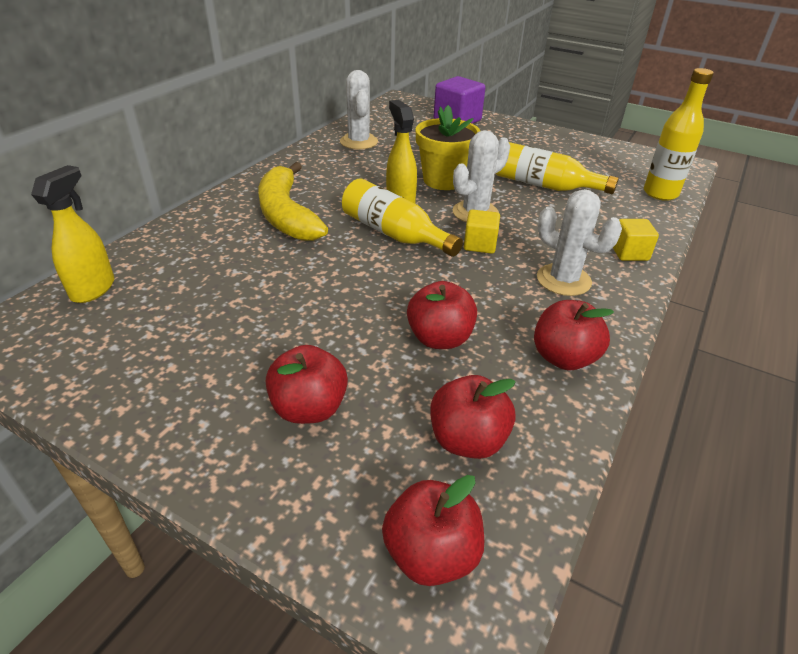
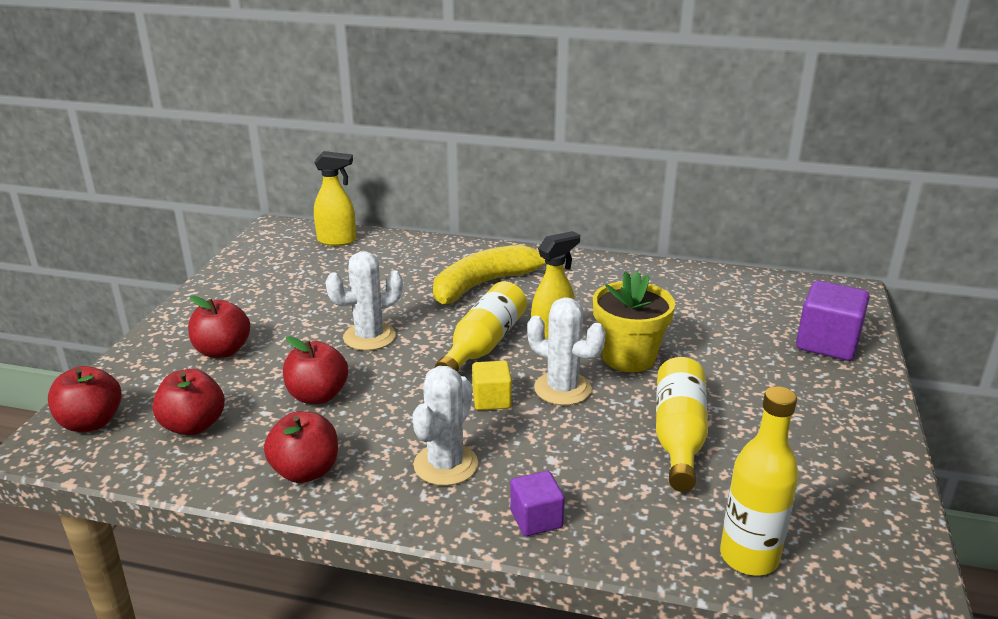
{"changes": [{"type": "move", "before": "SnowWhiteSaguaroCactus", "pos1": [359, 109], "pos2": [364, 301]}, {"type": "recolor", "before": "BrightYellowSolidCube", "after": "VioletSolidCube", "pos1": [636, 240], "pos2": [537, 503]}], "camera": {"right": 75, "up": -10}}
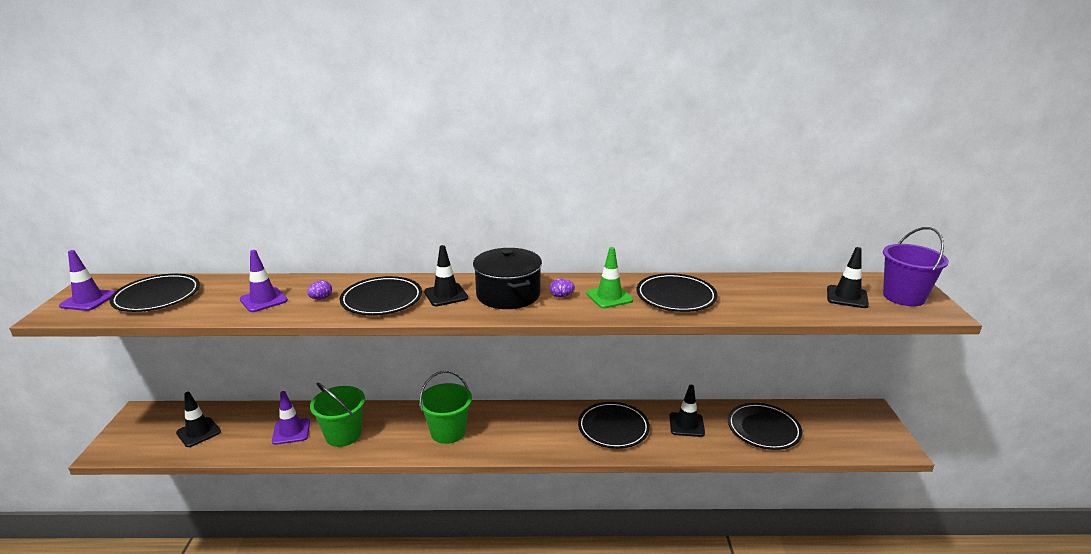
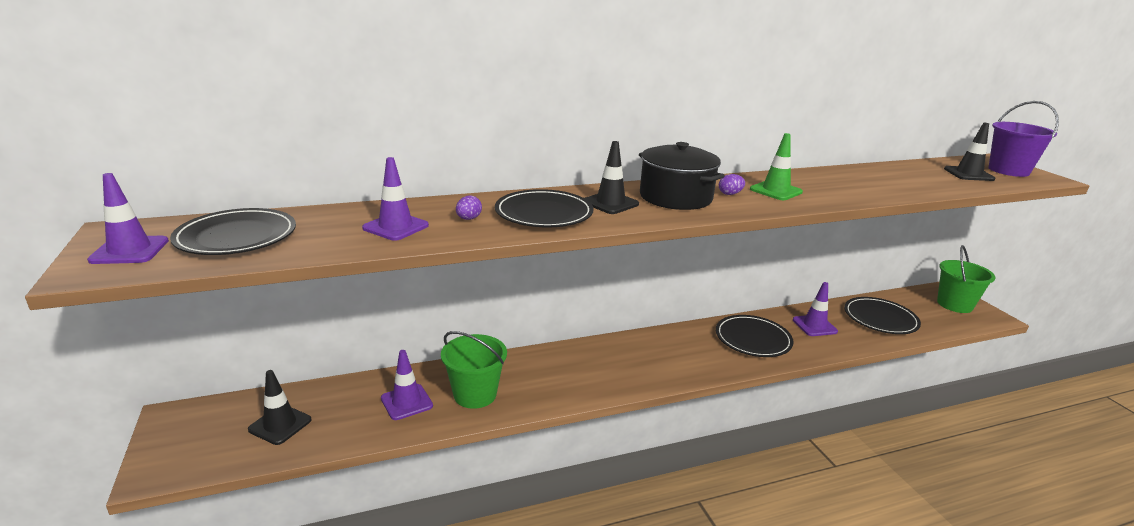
{"changes": [{"type": "delete", "before": "JetBlackDinnerPlate", "pos1": [677, 292]}, {"type": "move", "before": "EmeraldPail", "pos1": [445, 407], "pos2": [966, 279]}, {"type": "recolor", "before": "JetBlackTrafficCone", "after": "VioletTrafficCone", "pos1": [687, 411], "pos2": [815, 309]}], "camera": {"right": -20, "up": 0}}
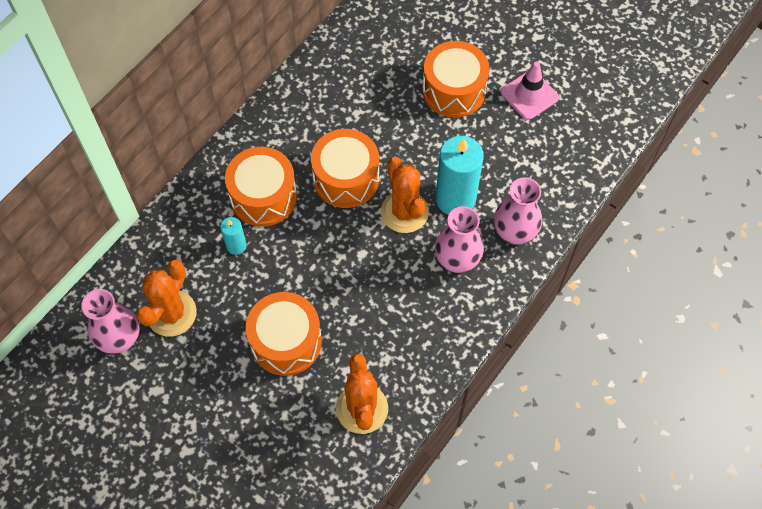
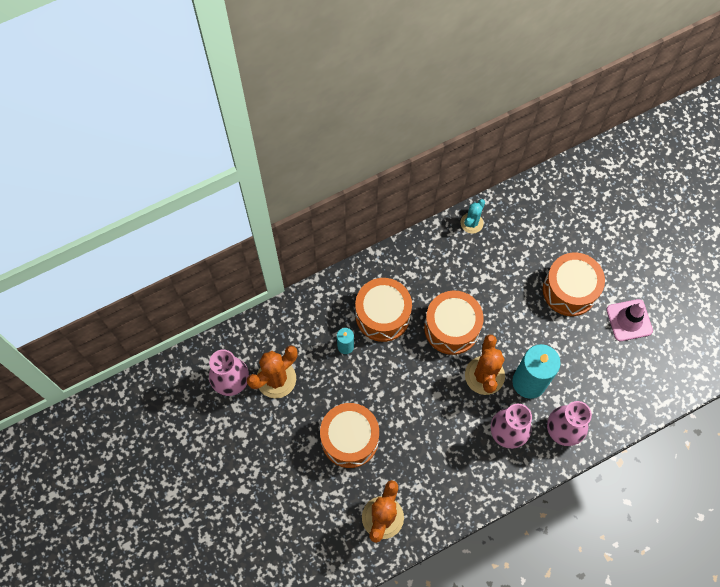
{"changes": [{"type": "insert", "after": "AquaSaguaroCactus", "pos2": [472, 216]}], "camera": {"right": 25, "up": 5}}
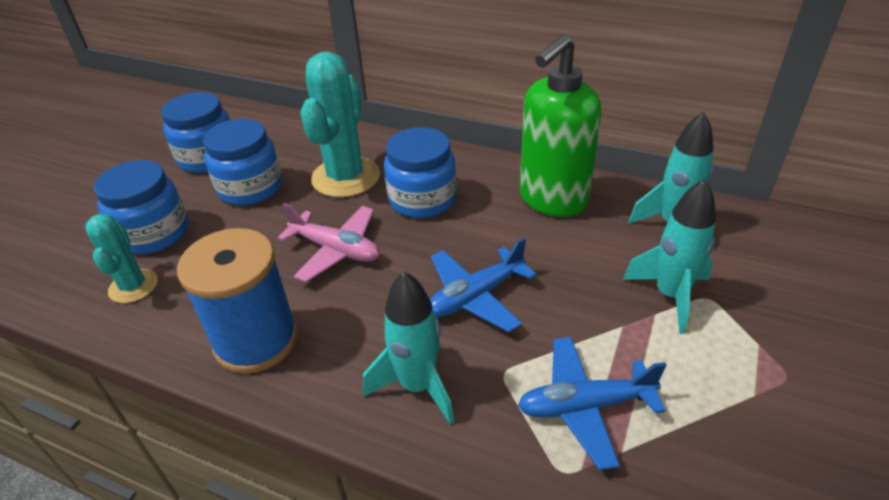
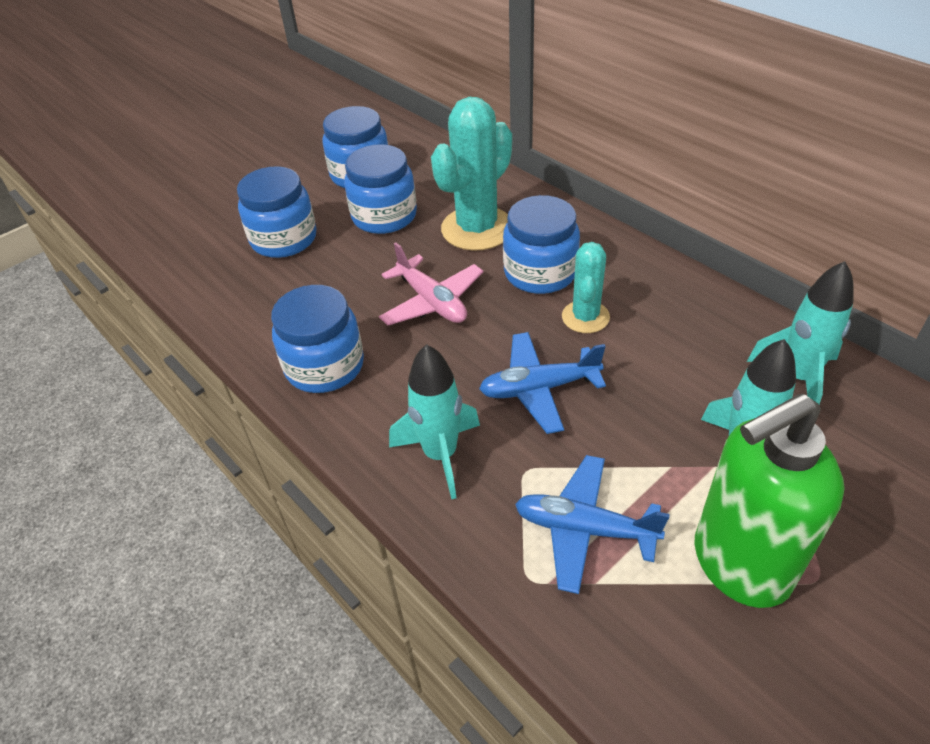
{"changes": [{"type": "move", "before": "EmeraldPumpBottle", "pos1": [561, 125], "pos2": [770, 500]}, {"type": "move", "before": "AquaSaguaroCactus", "pos1": [121, 258], "pos2": [586, 287]}, {"type": "replace", "before": "BlueSpool", "after": "BlueJamJar", "pos1": [237, 301], "pos2": [317, 339]}], "camera": {"right": 25, "up": 5}}
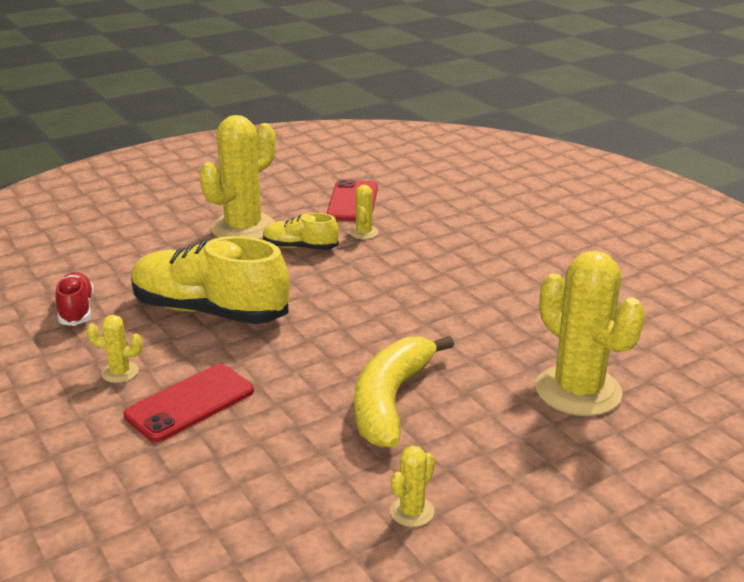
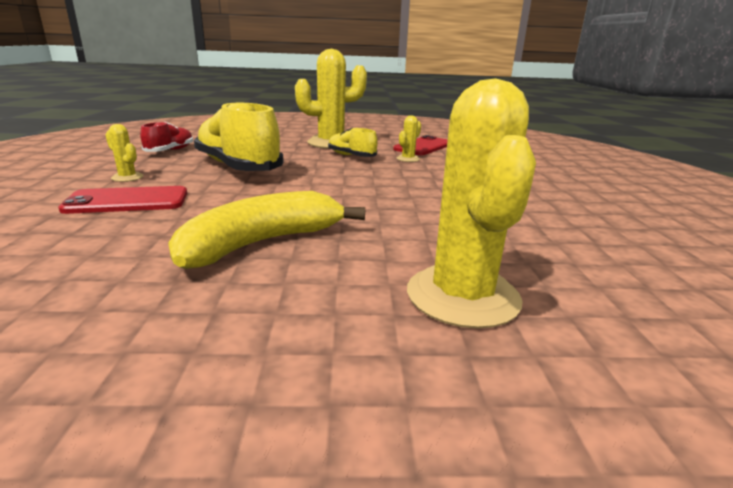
{"changes": [{"type": "delete", "before": "BrightYellowSaguaroCactus", "pos1": [412, 486]}], "camera": {"right": 30, "up": -5}}
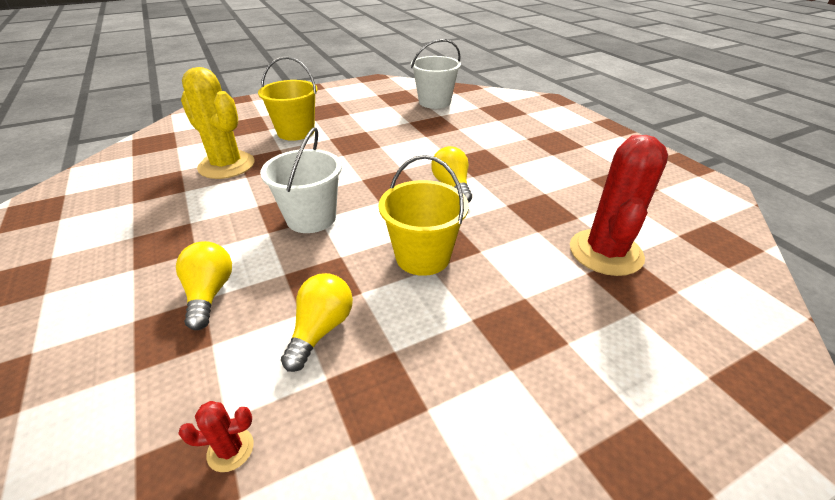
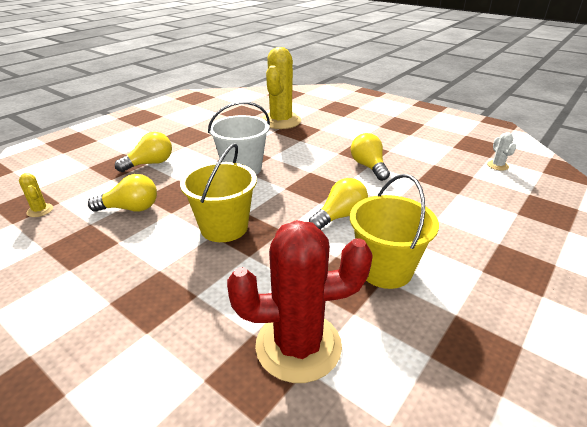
{"changes": [{"type": "replace", "before": "SnowWhitePail", "after": "SnowWhiteSaguaroCactus", "pos1": [436, 74], "pos2": [501, 151]}, {"type": "move", "before": "BrightYellowPail", "pos1": [288, 98], "pos2": [394, 231]}, {"type": "recolor", "before": "RedSaguaroCactus", "after": "BrightYellowSaguaroCactus", "pos1": [216, 436], "pos2": [36, 195]}, {"type": "insert", "after": "BrightYellowLightBulb", "pos2": [370, 157]}], "camera": {"right": 65, "up": -5}}
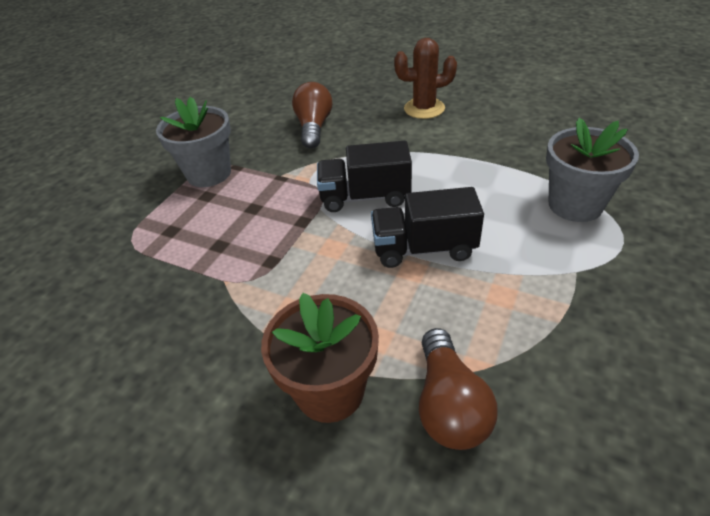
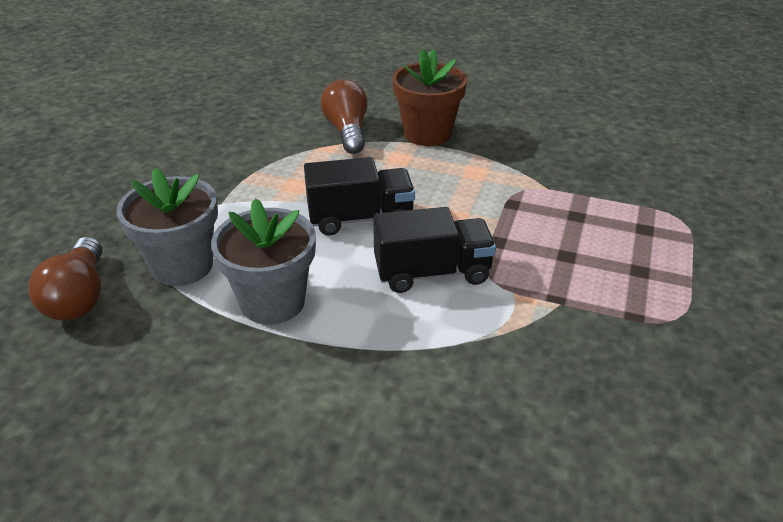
{"changes": [{"type": "delete", "before": "RussetSaguaroCactus", "pos1": [425, 78]}, {"type": "move", "before": "RussetLightBulb", "pos1": [312, 115], "pos2": [65, 279]}, {"type": "move", "before": "AshGreyPlantPot", "pos1": [193, 142], "pos2": [263, 261]}], "camera": {"right": 170, "up": -5}}
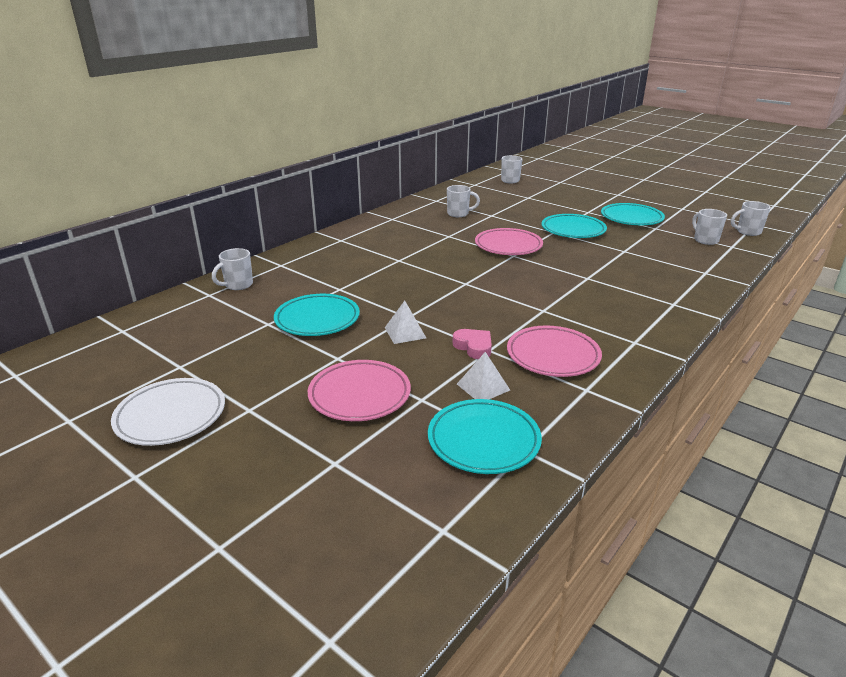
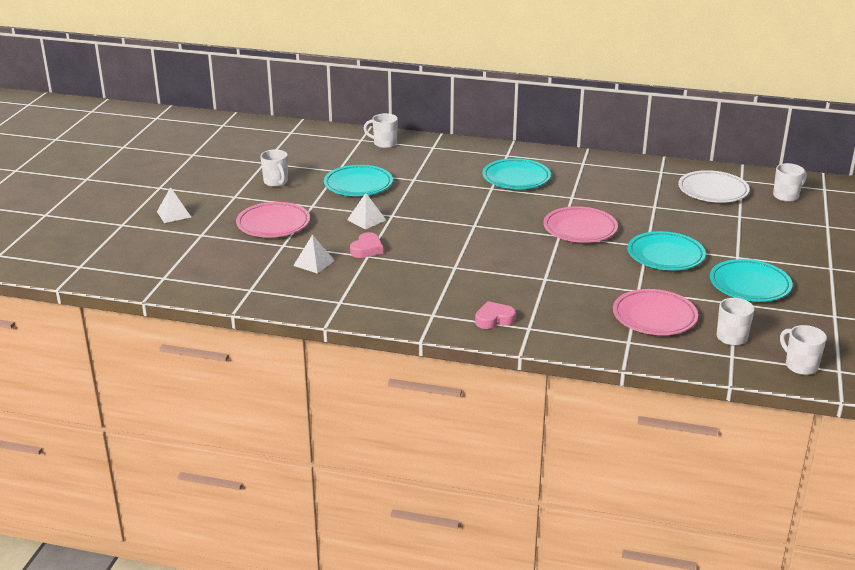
{"changes": [{"type": "move", "before": "SnowWhiteTeaMug", "pos1": [463, 201], "pos2": [274, 168]}, {"type": "move", "before": "RosyDinnerPlate", "pos1": [554, 351], "pos2": [655, 312]}, {"type": "move", "before": "SnowWhiteDinnerPlate", "pos1": [168, 412], "pos2": [714, 186]}, {"type": "move", "before": "AquaDinnerPlate", "pos1": [485, 436], "pos2": [516, 173]}, {"type": "insert", "after": "SnowWhiteSolidPyramid", "pos2": [174, 205]}, {"type": "insert", "after": "RosyLoveHeart", "pos2": [495, 315]}], "camera": {"right": 65, "up": 0}}
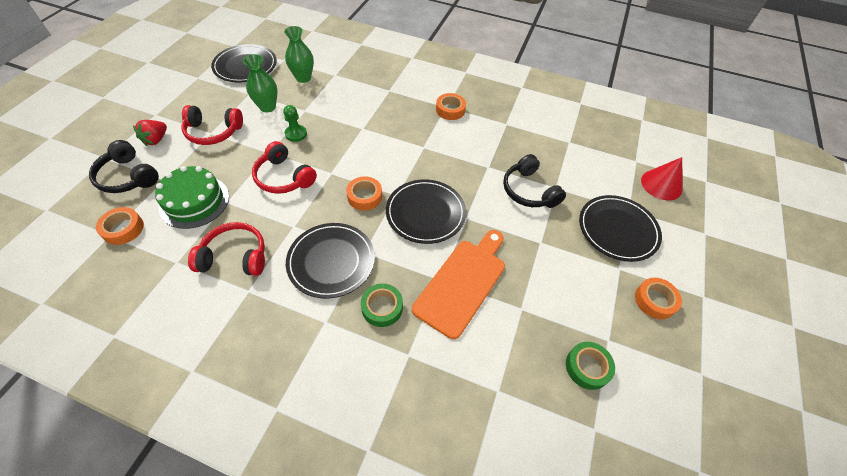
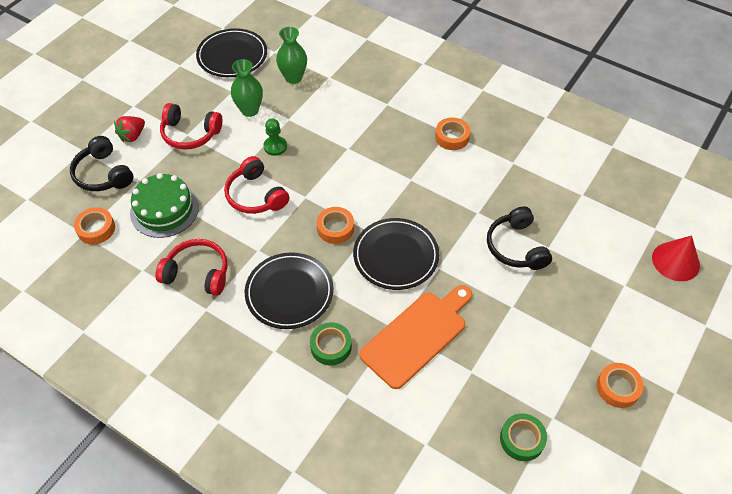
{"changes": [{"type": "delete", "before": "JetBlackDinnerPlate", "pos1": [620, 228]}], "camera": {"right": 15, "up": 0}}
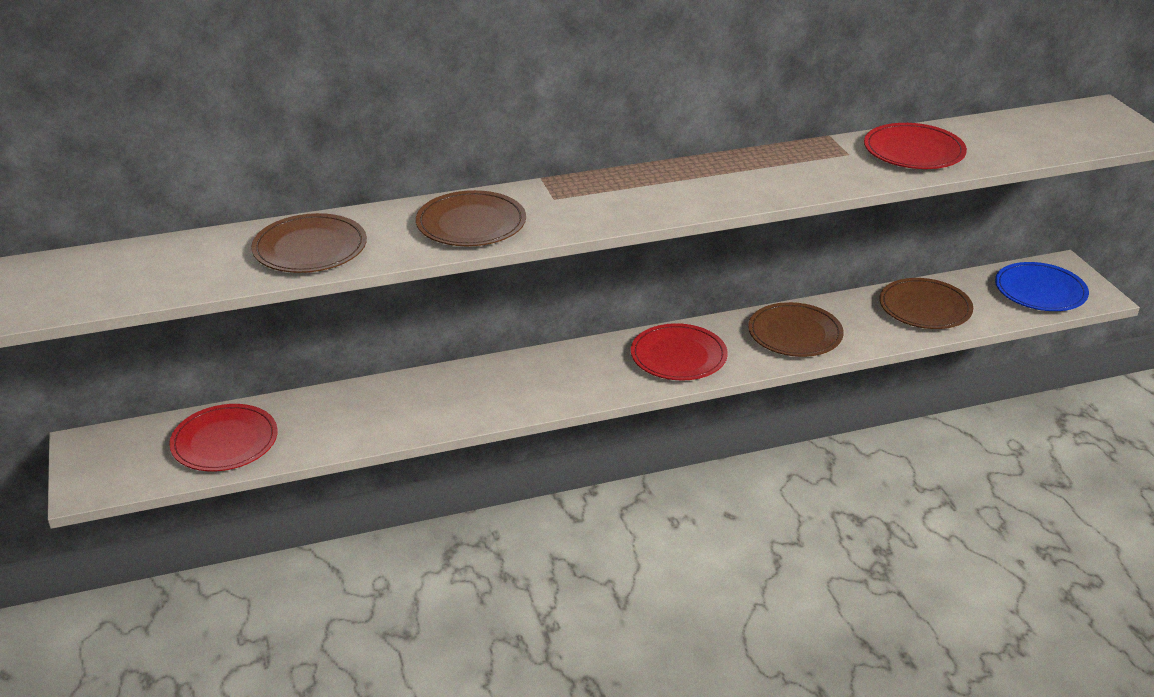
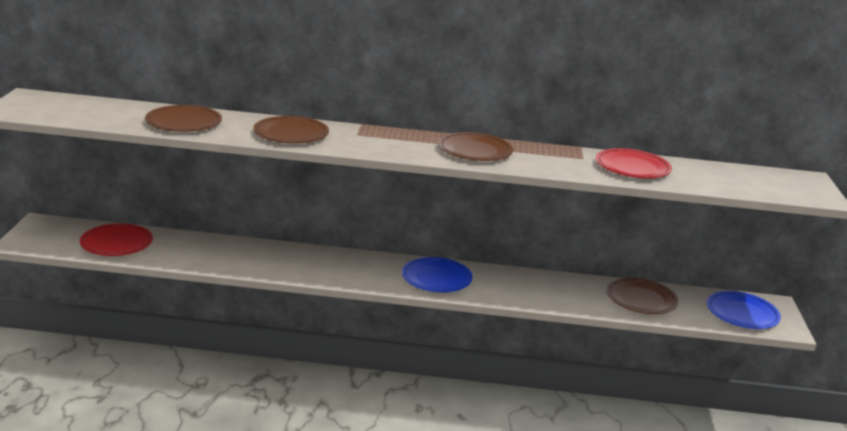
{"changes": [{"type": "move", "before": "RussetDinnerPlate", "pos1": [796, 329], "pos2": [475, 146]}, {"type": "recolor", "before": "RedDinnerPlate", "after": "BlueDinnerPlate", "pos1": [679, 351], "pos2": [437, 274]}], "camera": {"right": 20, "up": -10}}
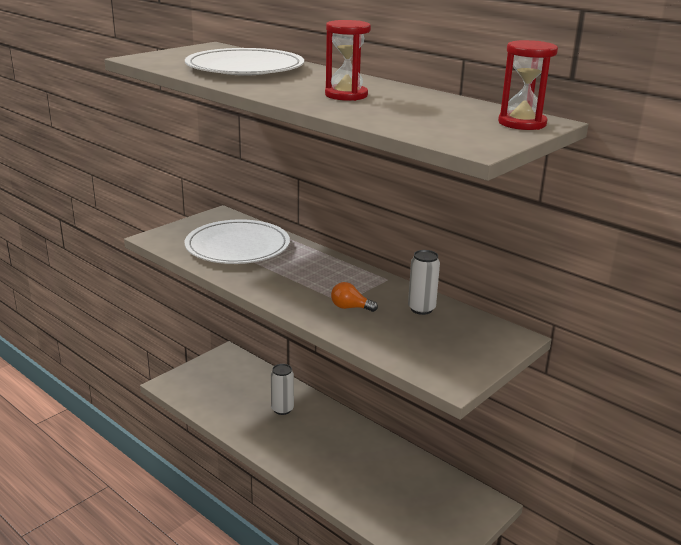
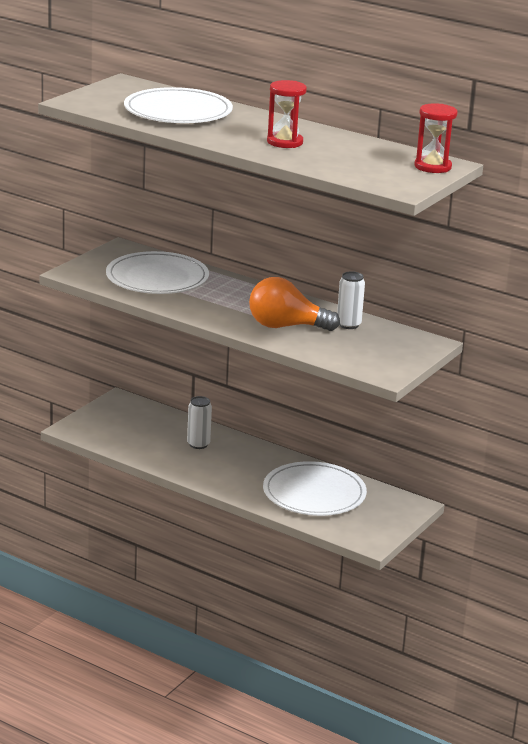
{"changes": [{"type": "resize", "before": "OrangeColouredLightBulb", "pos1": [354, 297], "pos2": [294, 304], "scale": 2.14}, {"type": "insert", "after": "SnowWhiteDinnerPlate", "pos2": [315, 488]}], "camera": {"right": -10, "up": 0}}
